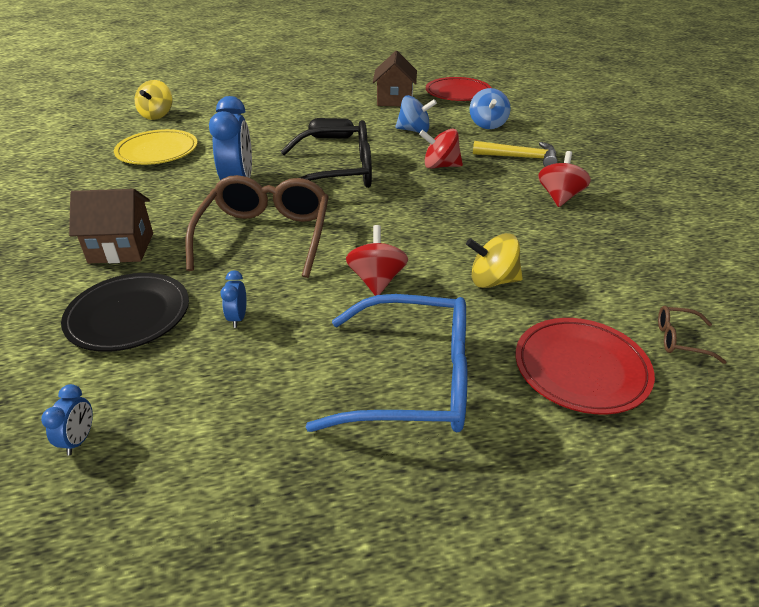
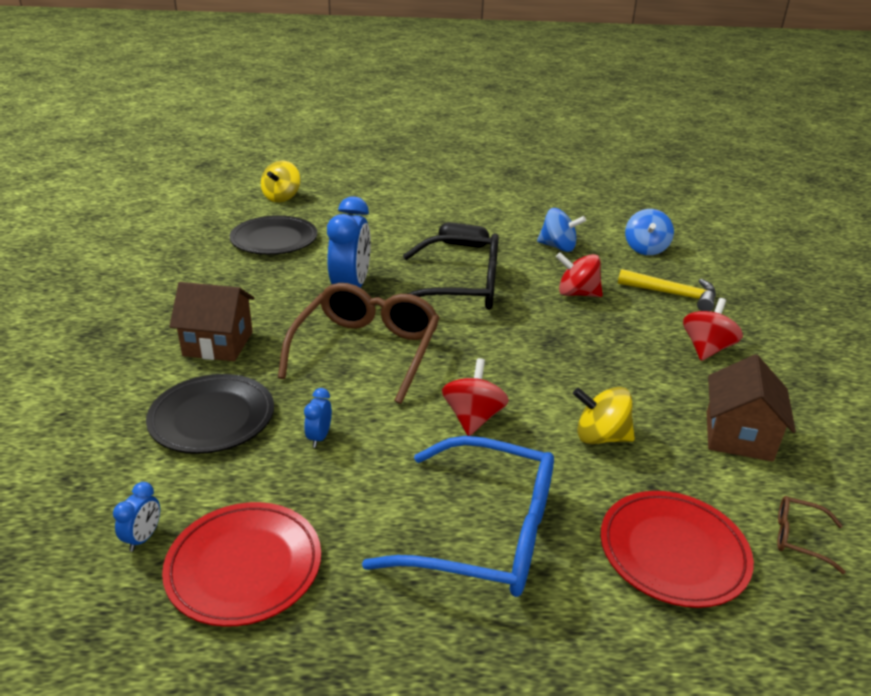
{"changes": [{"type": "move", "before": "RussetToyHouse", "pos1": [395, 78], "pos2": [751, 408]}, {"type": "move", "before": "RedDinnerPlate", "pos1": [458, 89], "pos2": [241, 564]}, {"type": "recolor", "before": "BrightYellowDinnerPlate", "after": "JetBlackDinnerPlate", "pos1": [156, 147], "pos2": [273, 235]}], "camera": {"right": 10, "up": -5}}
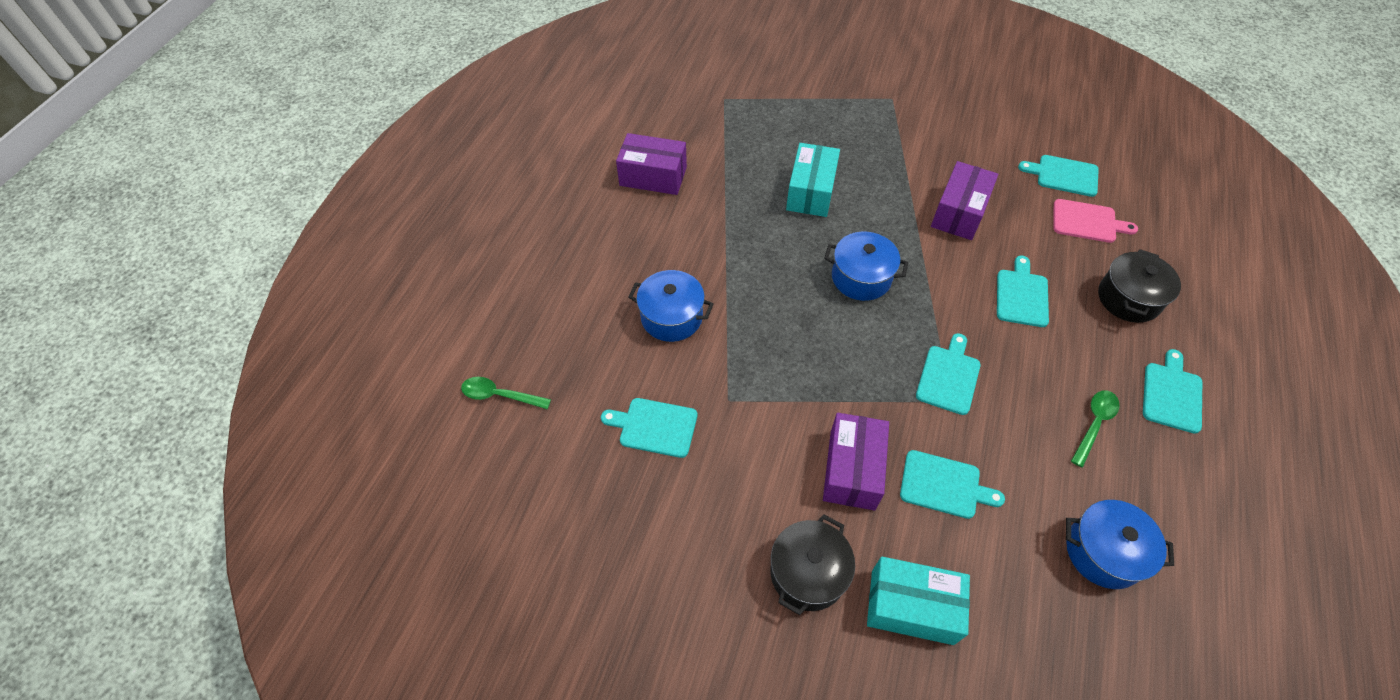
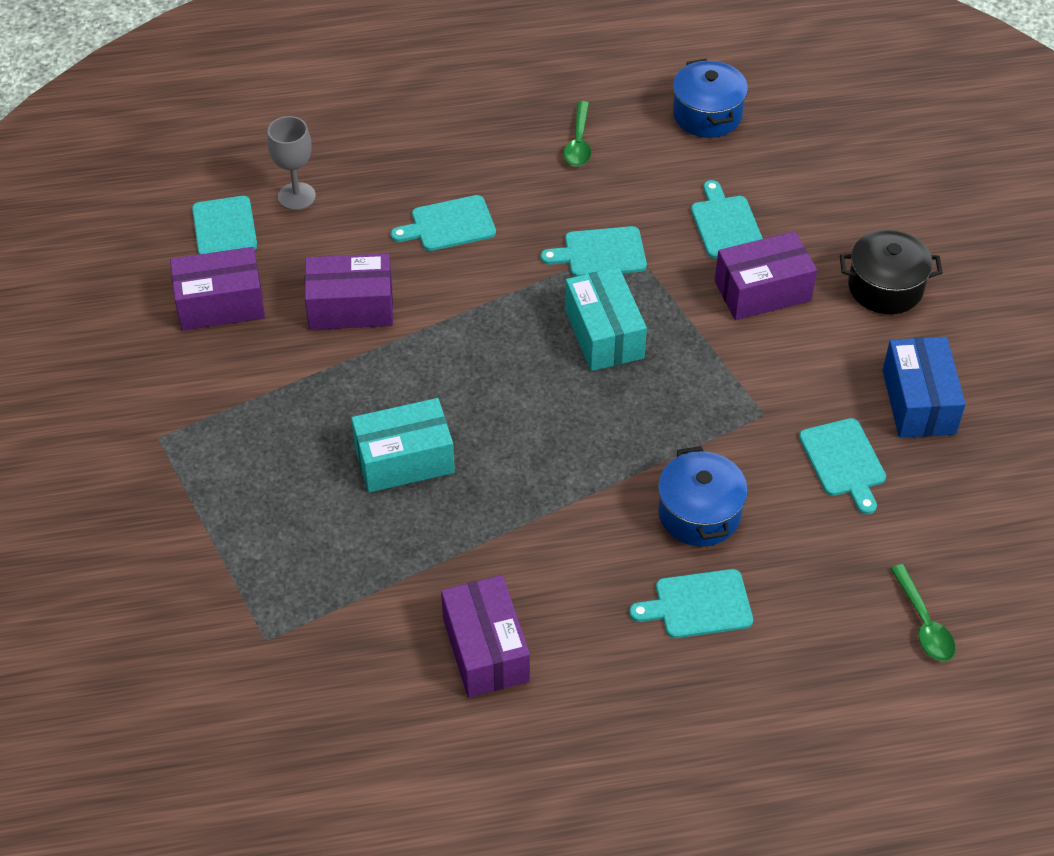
{"changes": [{"type": "replace", "before": "RosyCuttingBoard", "after": "AshGreyGoblet", "pos1": [1096, 221], "pos2": [291, 163]}, {"type": "delete", "before": "BlueStockpot", "pos1": [866, 266]}, {"type": "delete", "before": "JetBlackStockpot", "pos1": [1139, 286]}, {"type": "move", "before": "AquaCuttingBoard", "pos1": [1172, 391], "pos2": [691, 603]}, {"type": "rotate", "before": "EmeraldSpoon", "pos1": [1095, 429], "pos2": [577, 134], "turn": -90}, {"type": "move", "before": "AquaParcel", "pos1": [918, 601], "pos2": [606, 319]}, {"type": "insert", "after": "VioletParcel", "pos2": [217, 289]}, {"type": "insert", "after": "BlueParcel", "pos2": [924, 387]}], "camera": {"right": -120, "up": -5}}
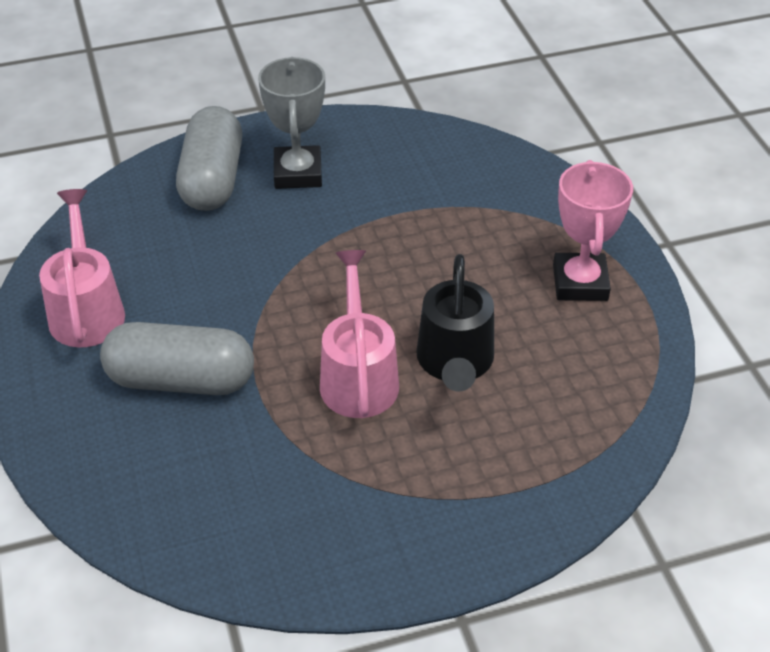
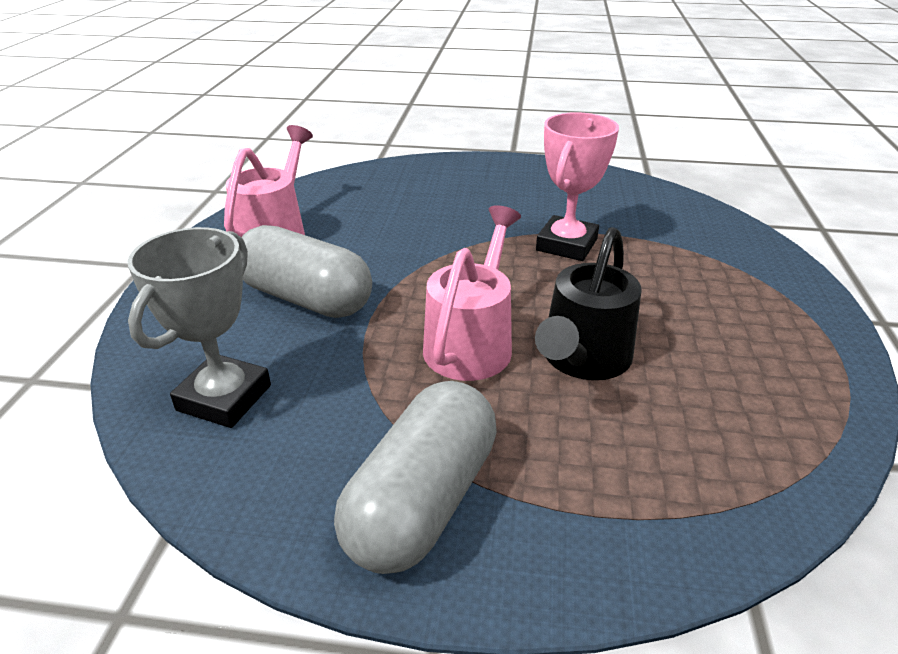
{"changes": [{"type": "move", "before": "AshGreyPrizeCup", "pos1": [291, 123], "pos2": [199, 327]}, {"type": "move", "before": "AshGreyCapsule", "pos1": [209, 158], "pos2": [415, 477]}, {"type": "move", "before": "RosyPrizeCup", "pos1": [593, 230], "pos2": [577, 186]}], "camera": {"right": 25, "up": -10}}
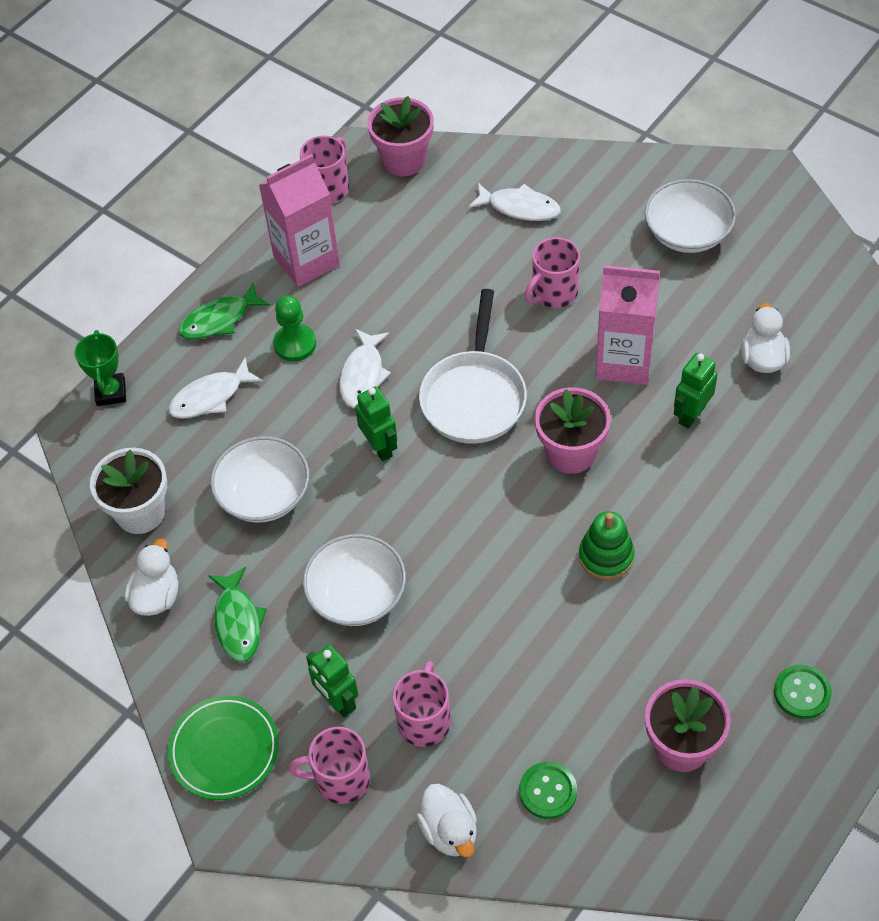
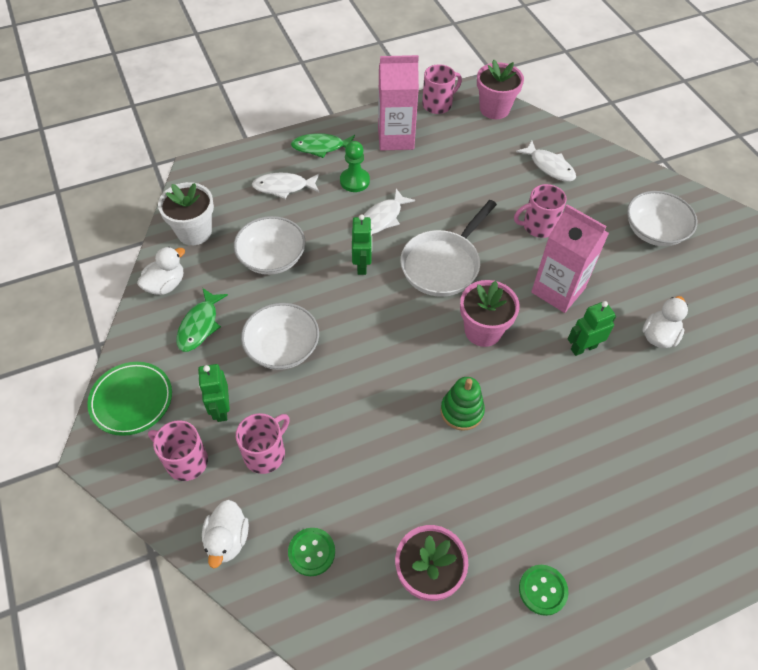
{"changes": [{"type": "delete", "before": "EmeraldPrizeCup", "pos1": [100, 368]}], "camera": {"right": 25, "up": 0}}
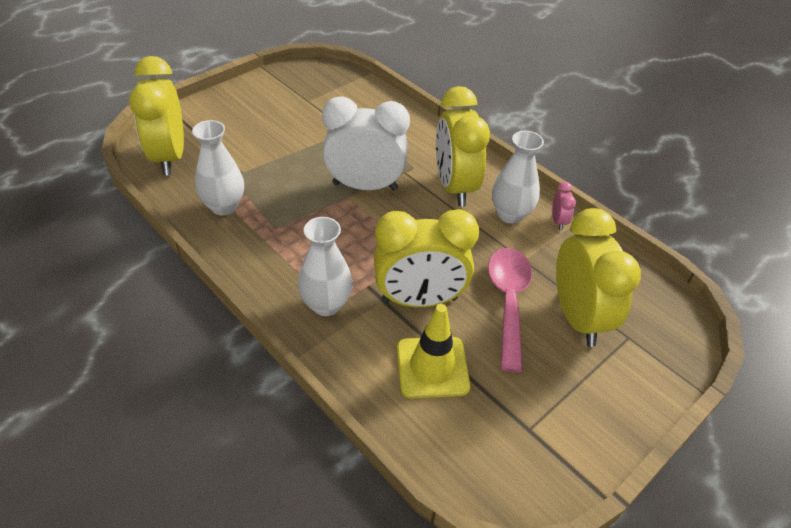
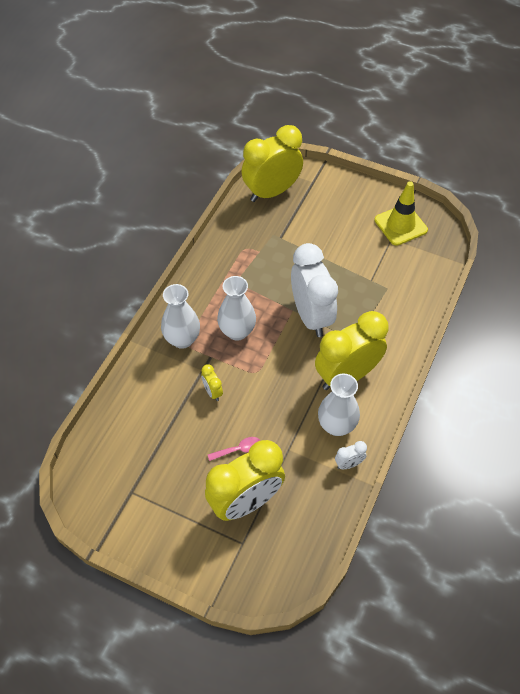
{"changes": [{"type": "move", "before": "SnowWhiteVase", "pos1": [218, 167], "pos2": [236, 308]}, {"type": "recolor", "before": "RosyAlarmClock", "after": "SnowWhiteAlarmClock", "pos1": [564, 206], "pos2": [351, 455]}, {"type": "resize", "before": "BrightYellowAlarmClock", "pos1": [426, 258], "pos2": [212, 382], "scale": 0.41}, {"type": "resize", "before": "RosySpoon", "pos1": [510, 310], "pos2": [234, 449], "scale": 0.46}, {"type": "move", "before": "BrightYellowTrafficCone", "pos1": [433, 351], "pos2": [401, 213]}], "camera": {"right": 70, "up": 10}}
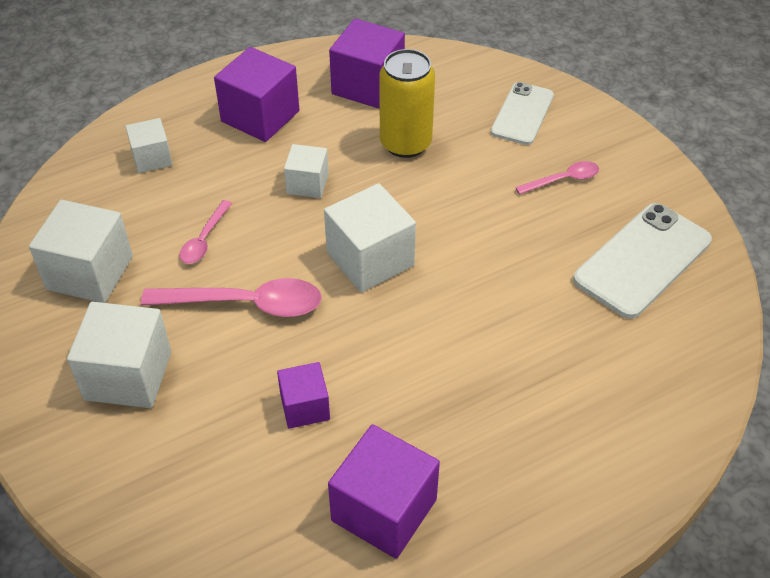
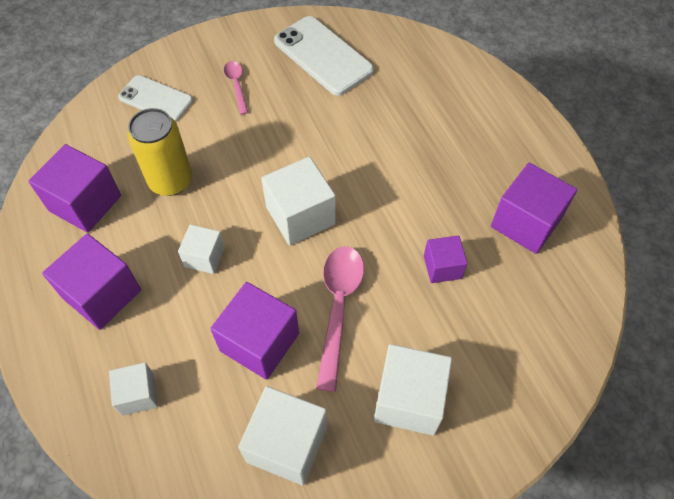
{"changes": [{"type": "replace", "before": "RosySpoon", "after": "VioletSolidCube", "pos1": [205, 232], "pos2": [254, 331]}], "camera": {"right": -85, "up": 10}}
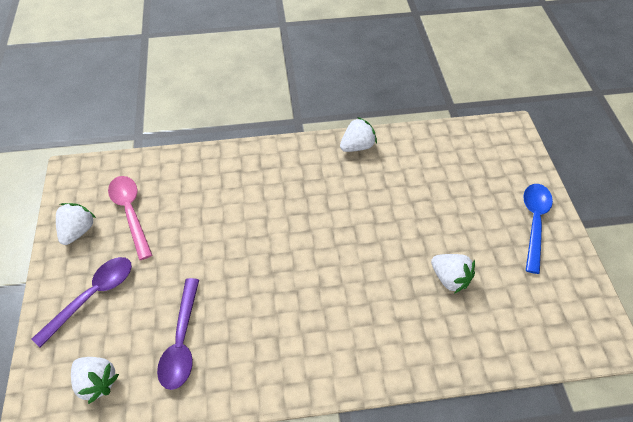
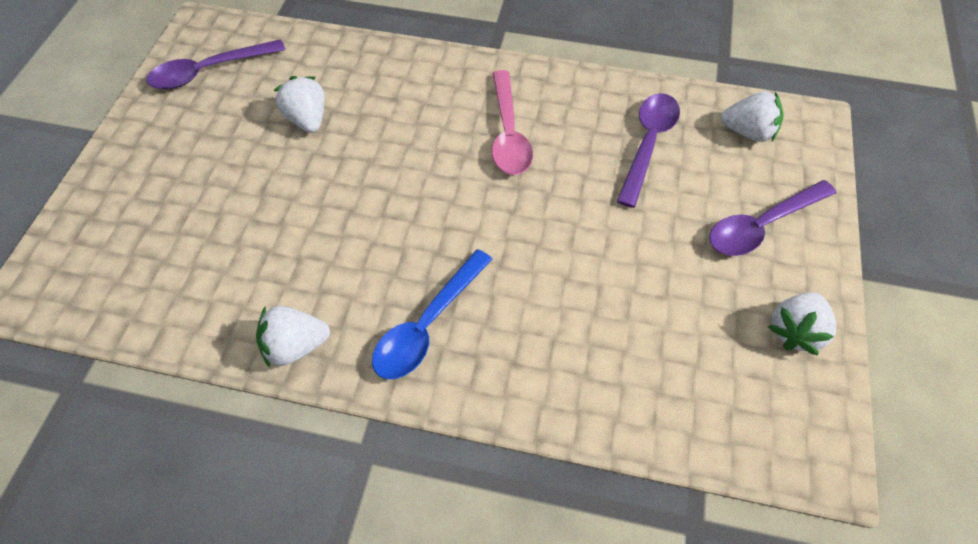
{"changes": [{"type": "move", "before": "RosySpoon", "pos1": [130, 218], "pos2": [512, 122]}, {"type": "move", "before": "BlueSpoon", "pos1": [538, 229], "pos2": [432, 314]}, {"type": "rotate", "before": "SnowWhiteBerry", "pos1": [95, 380], "pos2": [752, 117], "turn": 135}, {"type": "insert", "after": "VioletSpoon", "pos2": [216, 64]}], "camera": {"right": -160, "up": 5}}
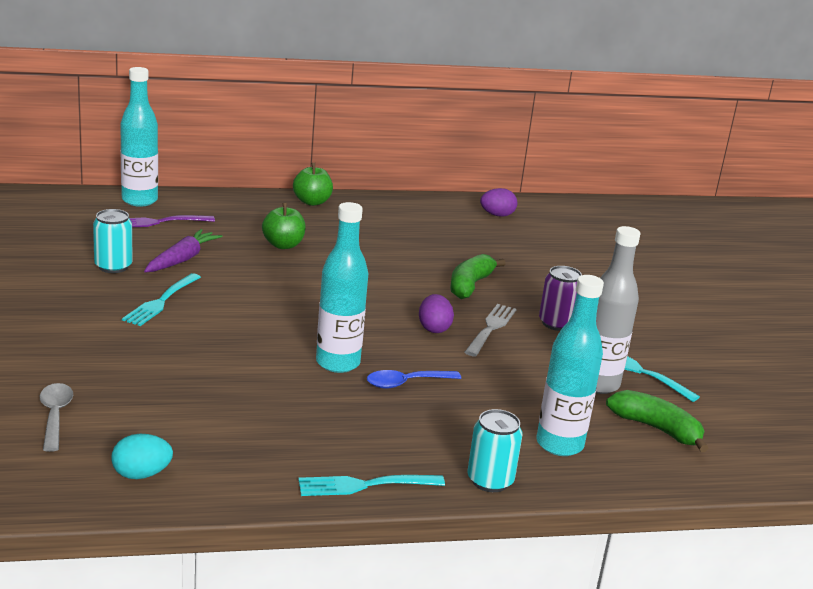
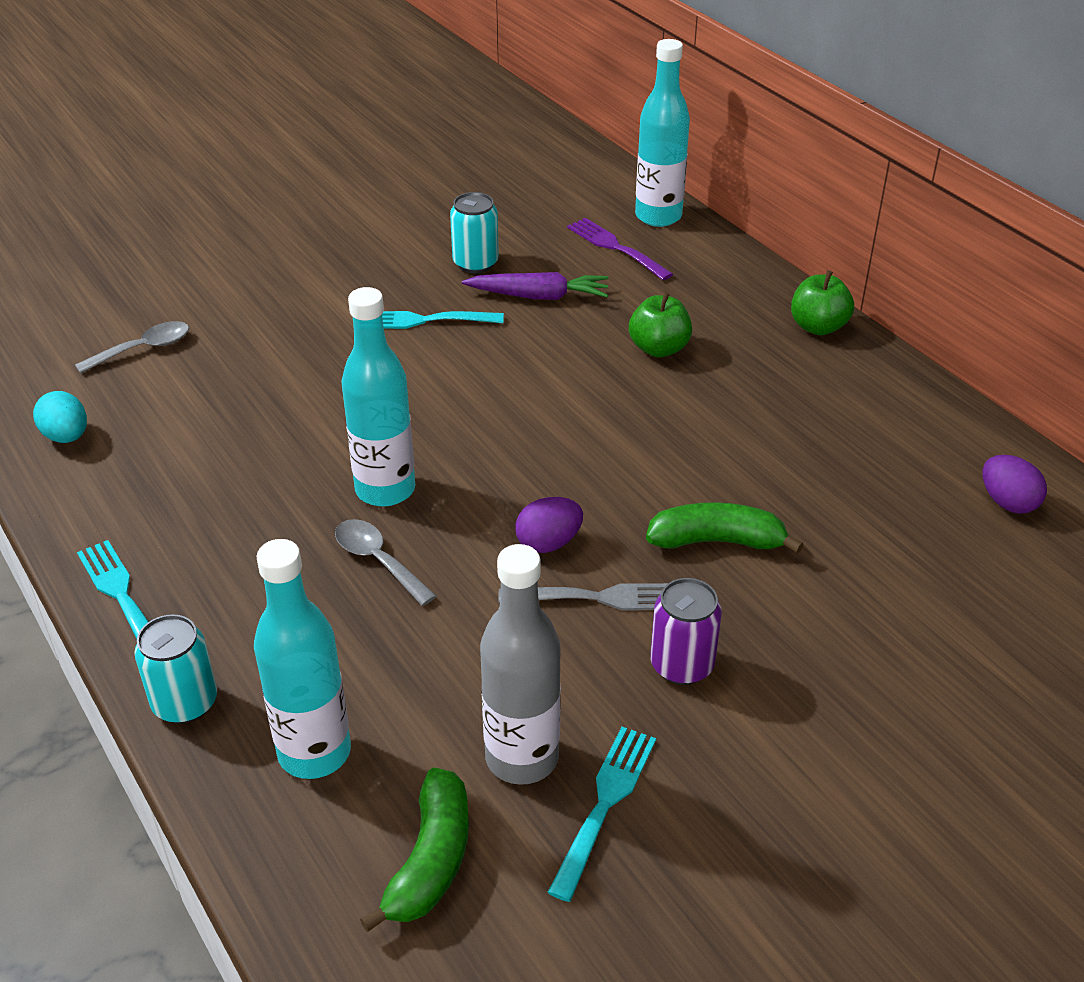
{"changes": [{"type": "recolor", "before": "BlueSpoon", "after": "AshGreySpoon", "pos1": [414, 379], "pos2": [385, 562]}], "camera": {"right": 70, "up": 15}}
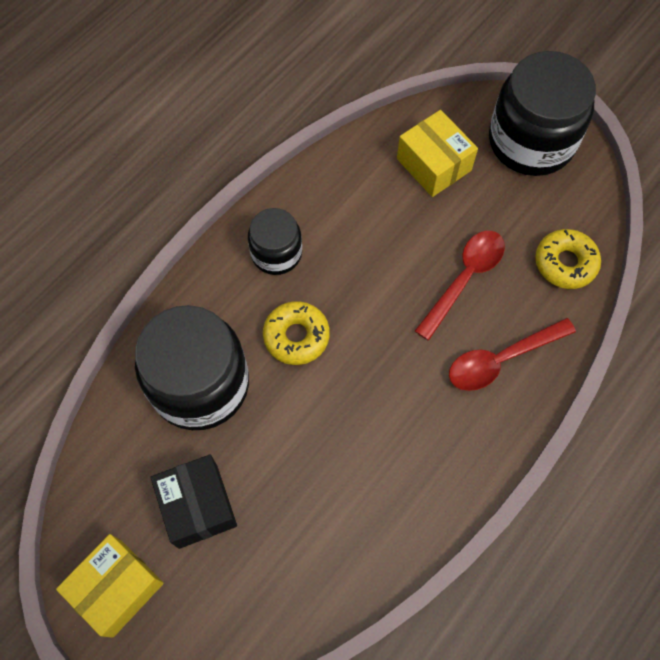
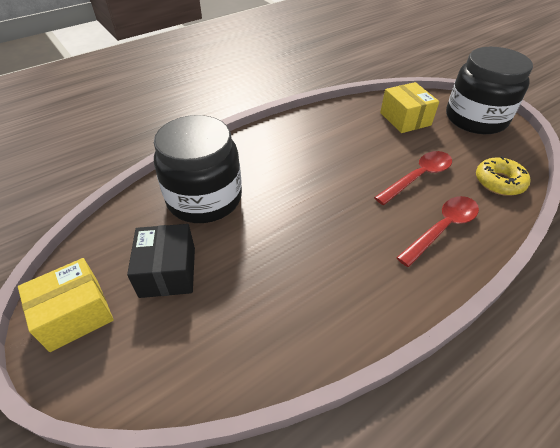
{"changes": [{"type": "delete", "before": "JetBlackJamJar", "pos1": [275, 241]}, {"type": "delete", "before": "BrightYellowGlazedDonut", "pos1": [296, 333]}, {"type": "rotate", "before": "RedSpoon", "pos1": [512, 354], "pos2": [437, 231], "turn": 150}], "camera": {"right": 15, "up": -20}}
